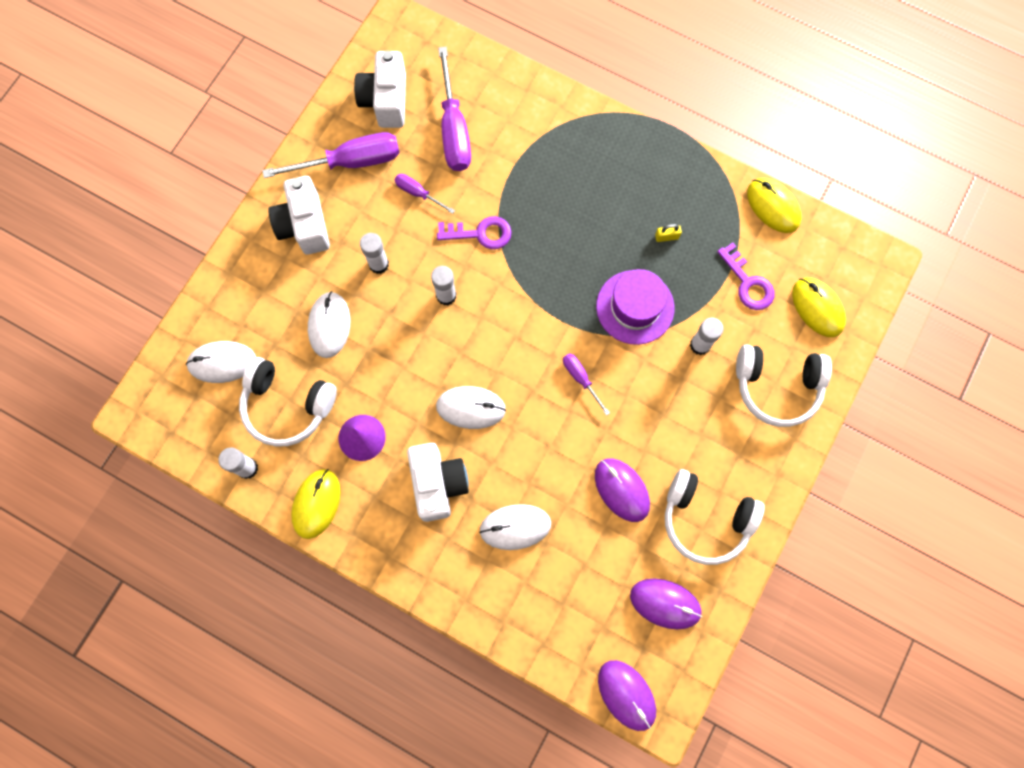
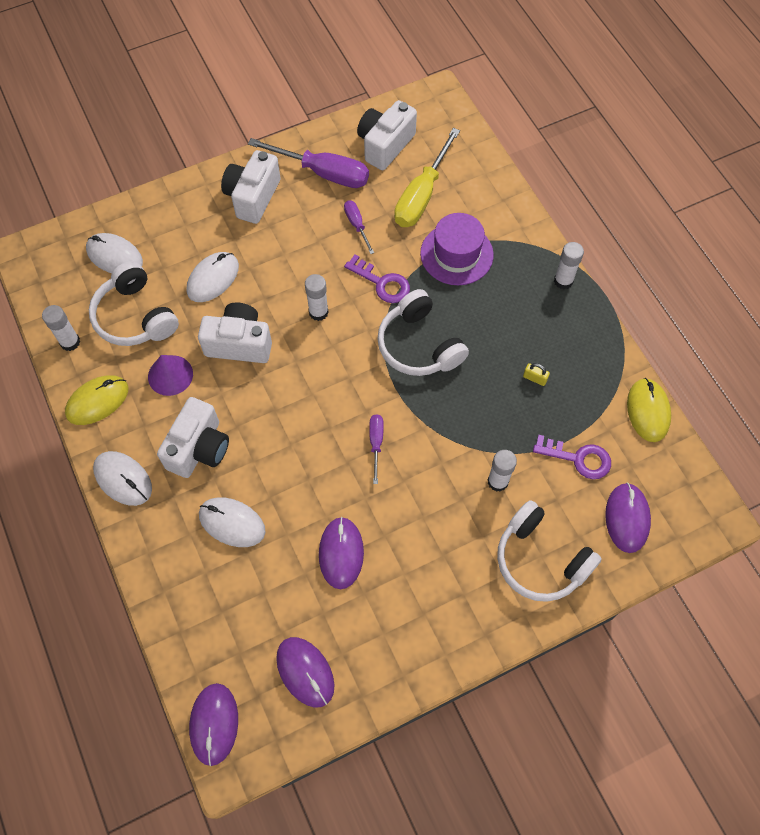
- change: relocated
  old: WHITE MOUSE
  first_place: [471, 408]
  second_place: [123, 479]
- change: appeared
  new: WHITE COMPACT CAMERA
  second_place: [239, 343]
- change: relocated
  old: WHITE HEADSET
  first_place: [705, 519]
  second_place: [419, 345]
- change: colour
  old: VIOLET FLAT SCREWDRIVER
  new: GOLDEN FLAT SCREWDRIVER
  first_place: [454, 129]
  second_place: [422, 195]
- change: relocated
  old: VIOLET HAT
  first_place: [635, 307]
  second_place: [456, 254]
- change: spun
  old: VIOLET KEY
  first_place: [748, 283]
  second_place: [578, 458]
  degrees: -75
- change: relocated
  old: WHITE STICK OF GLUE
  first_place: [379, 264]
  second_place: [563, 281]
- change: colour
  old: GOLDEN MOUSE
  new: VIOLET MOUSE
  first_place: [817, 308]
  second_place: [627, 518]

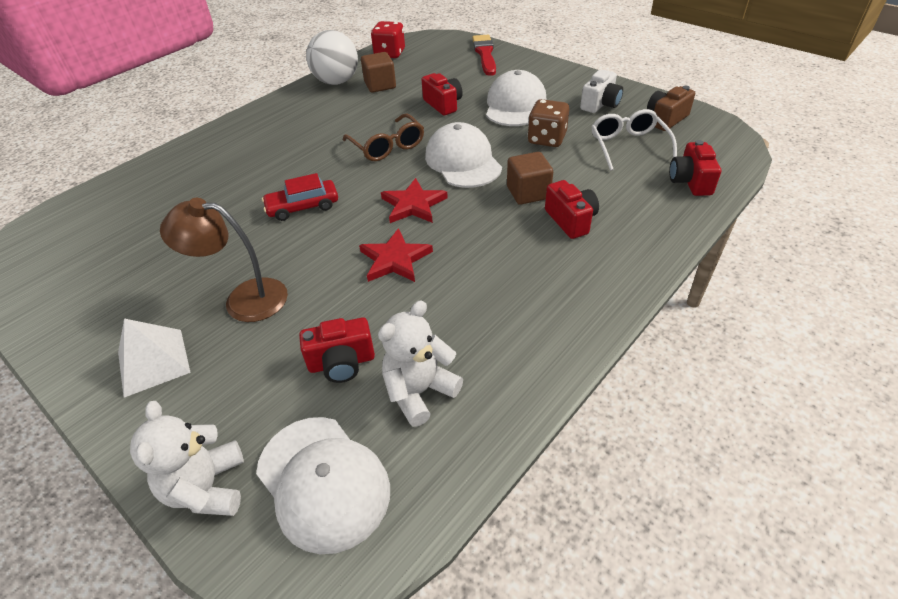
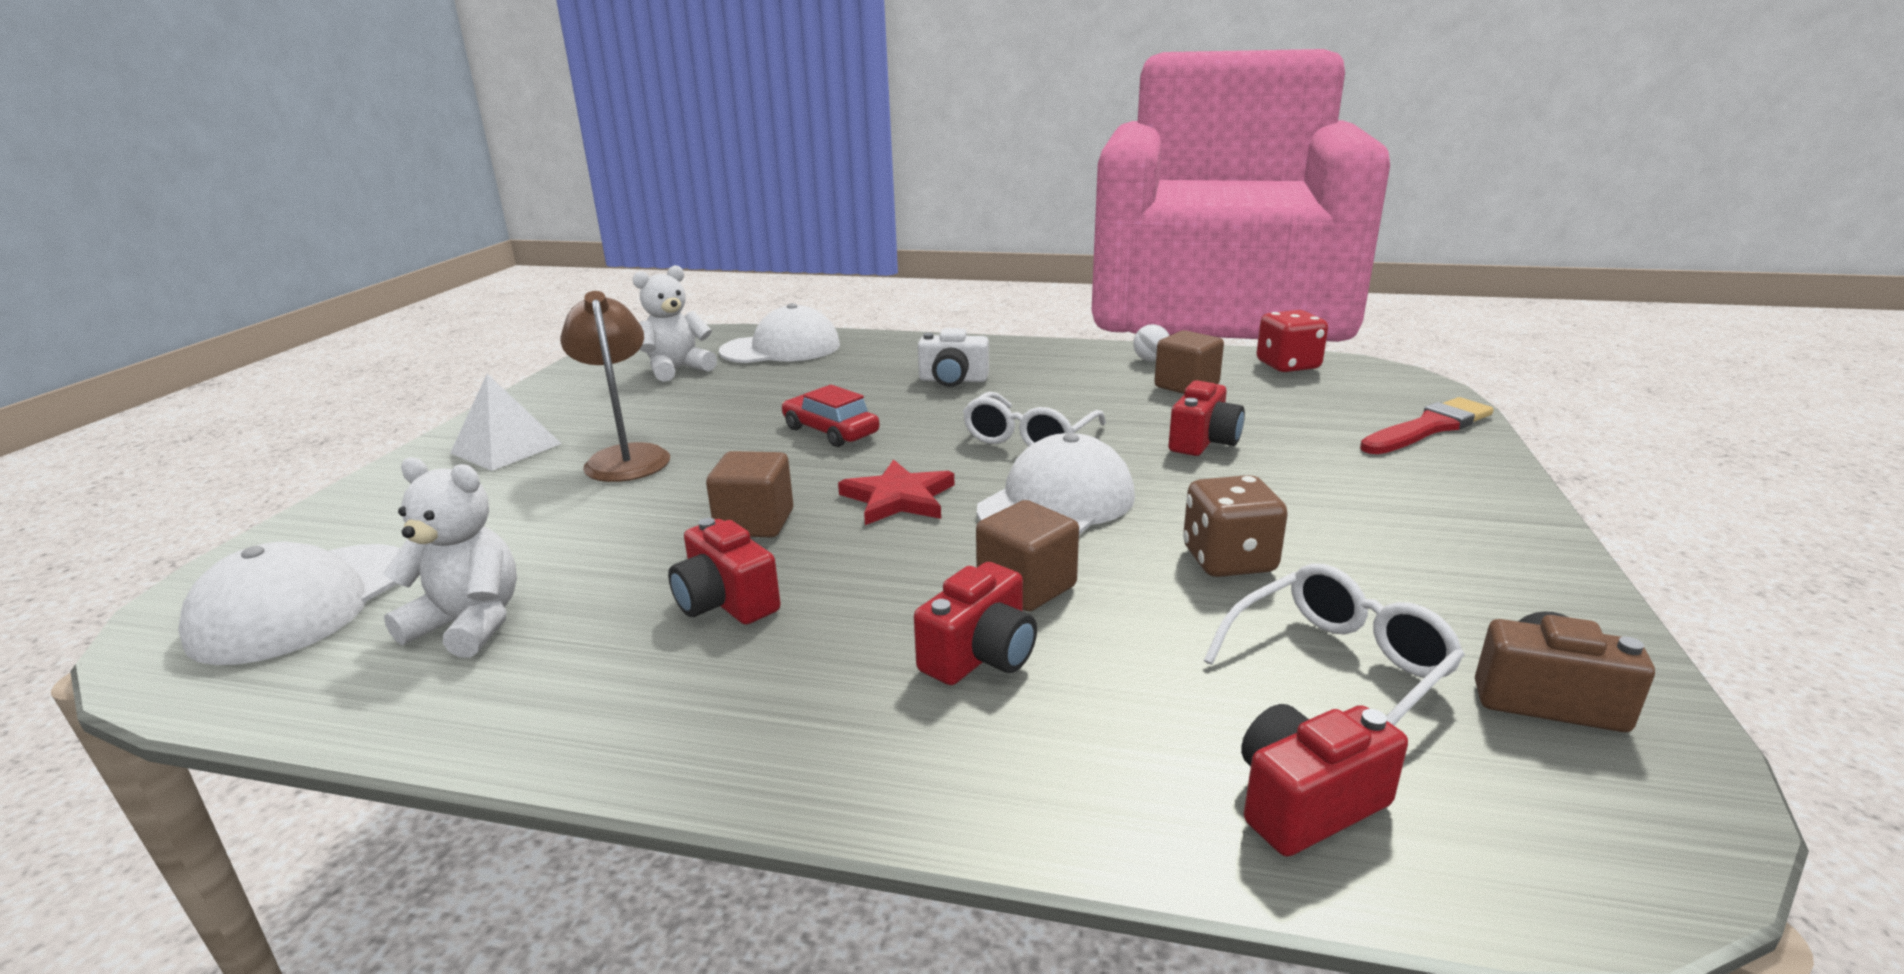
- change: relocated
  old: WHITE TEDDY BEAR
  first_place: [207, 488]
  second_place: [677, 369]
- change: relocated
  old: CRIMSON COMPACT CAMERA
  first_place: [342, 363]
  second_place: [726, 602]
- change: exchanged
  old: CRIMSON STAR
  new: BROWN CUBE
  first_place: [395, 259]
  second_place: [755, 523]
- change: relocated
  old: WHITE BASEBALL CAP
  first_place: [515, 105]
  second_place: [781, 348]
- change: relocated
  old: WHITE COMPACT CAMERA
  first_place: [600, 104]
  second_place: [953, 380]
- change: colour
  old: BROWN EYEGLASSES
  new: WHITE EYEGLASSES
  first_place: [387, 146]
  second_place: [1029, 438]
- change: size
  old: WHITE BALL
  first_place: [336, 82]
  second_place: [1150, 360]
  factor: 0.44

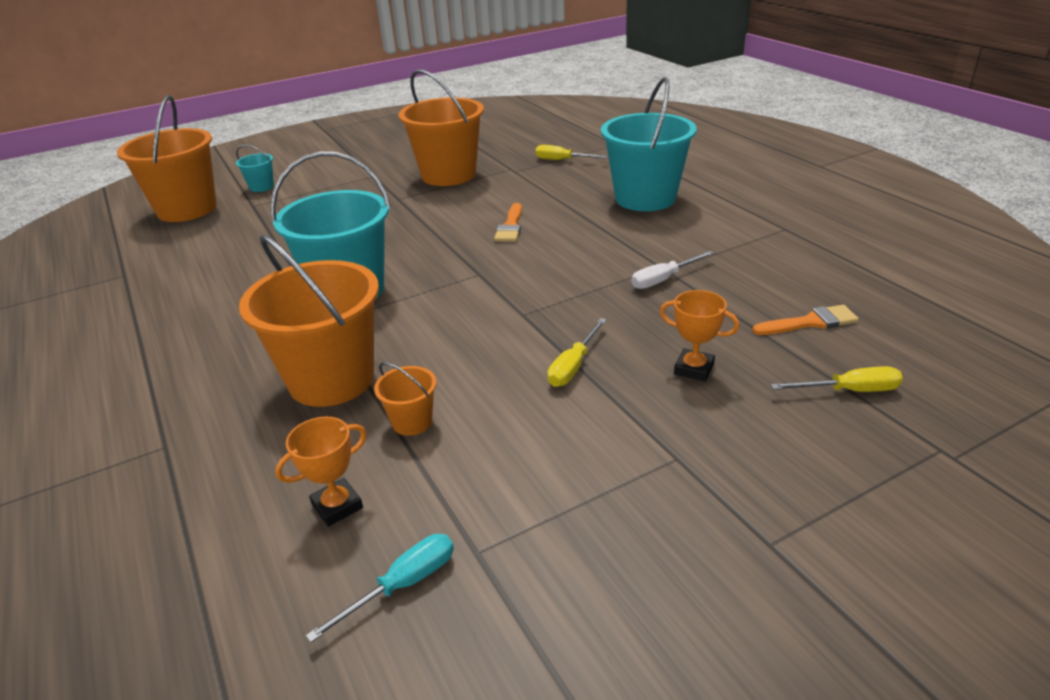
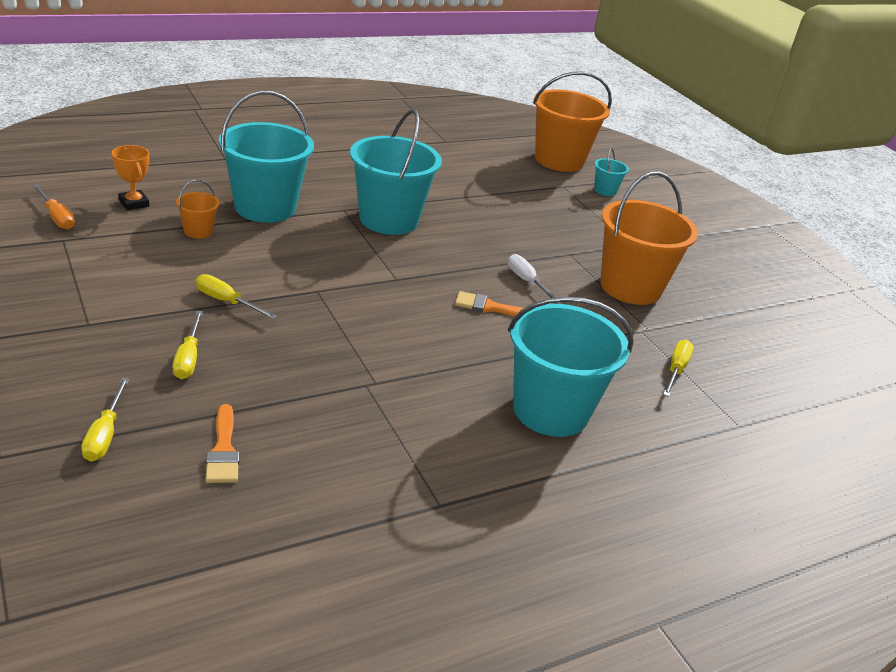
- change: colour
  old: TEAL FLAT SCREWDRIVER
  new: ORANGE FLAT SCREWDRIVER
  first_place: [403, 585]
  second_place: [56, 217]
- change: exchanged
  old: ORANGE AWARD CUP
  new: GOLDEN FLAT SCREWDRIVER
  first_place: [694, 369]
  second_place: [188, 358]
- change: colour
  old: ORANGE SAND BUCKET
  new: TEAL SAND BUCKET
  first_place: [331, 379]
  second_place: [265, 207]
- change: relocated
  old: WHITE FLAT SCREWDRIVER
  first_place: [663, 279]
  second_place: [527, 282]

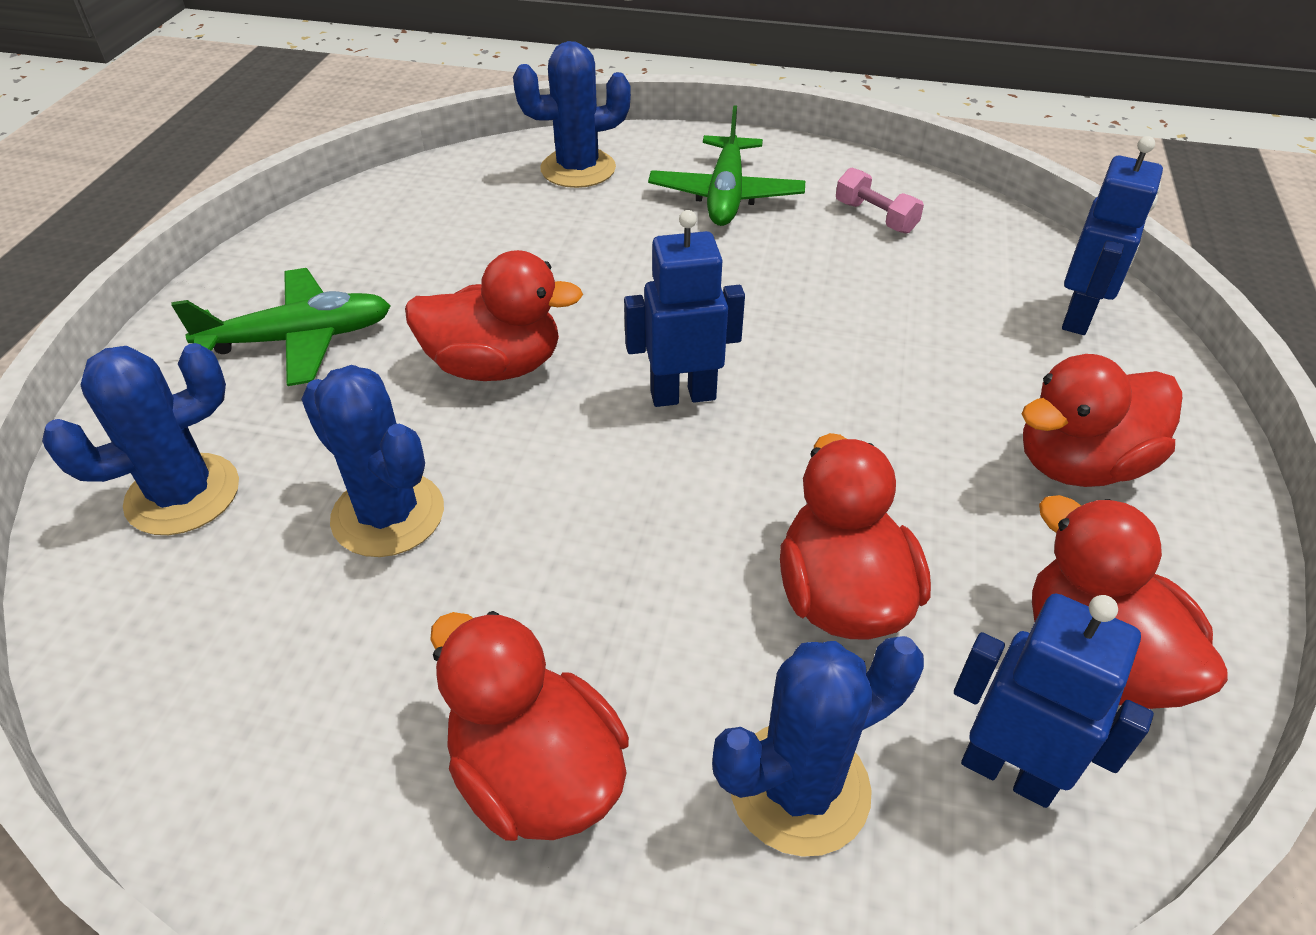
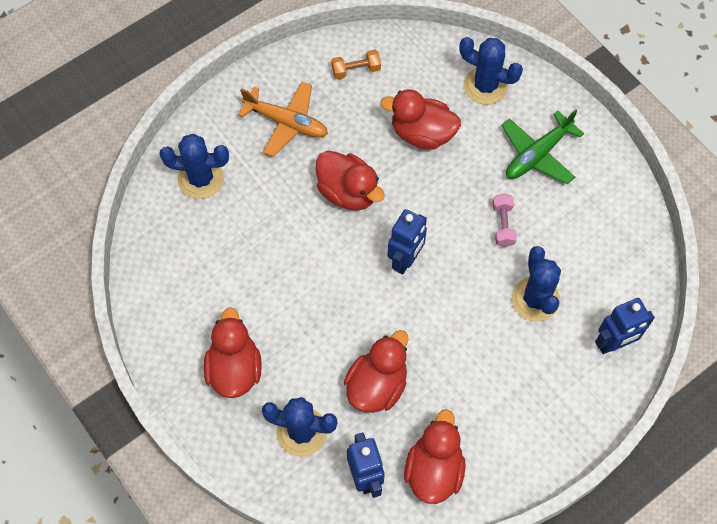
- change: colour
  old: EMERALD AEROPLANE
  new: ORANGE AEROPLANE
  first_place: [299, 339]
  second_place: [286, 123]
- change: appeared
  new: ORANGE FREE WEIGHT
  second_place: [356, 70]
- change: relocated
  old: CRIMSON TOY DUCK
  first_place: [1079, 464]
  second_place: [422, 133]
- change: spun
  old: COBALT ROBOT FIGURE
  first_place: [683, 395]
  second_place: [405, 260]
  degrees: 90
- change: relocated
  old: ROSY FREE WEIGHT
  first_place: [875, 217]
  second_place: [503, 225]
- change: relocated
  old: COBALT CACTUS
  first_place: [388, 514]
  second_place: [535, 299]

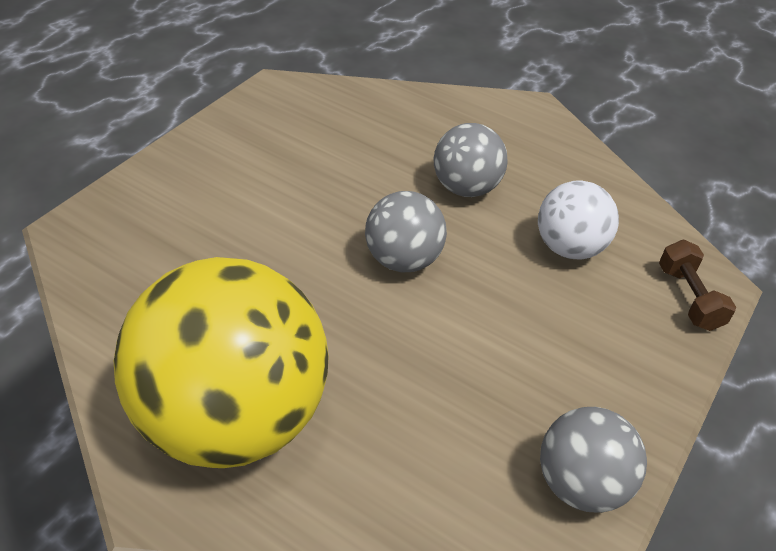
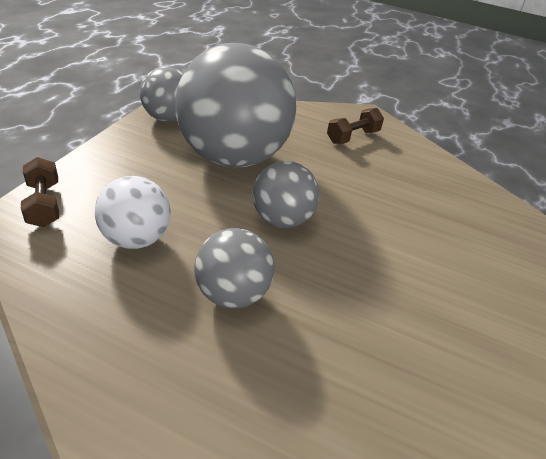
- change: appeared
  new: GREY BALL
  second_place: [233, 157]
- change: exchanged
  old: GOLDEN BALL
  new: BROWN FREE WEIGHT
  first_place: [232, 418]
  second_place: [353, 137]

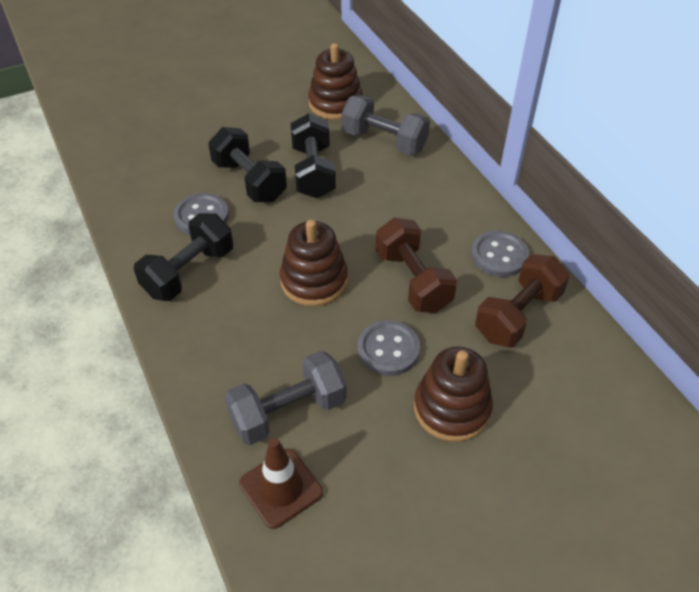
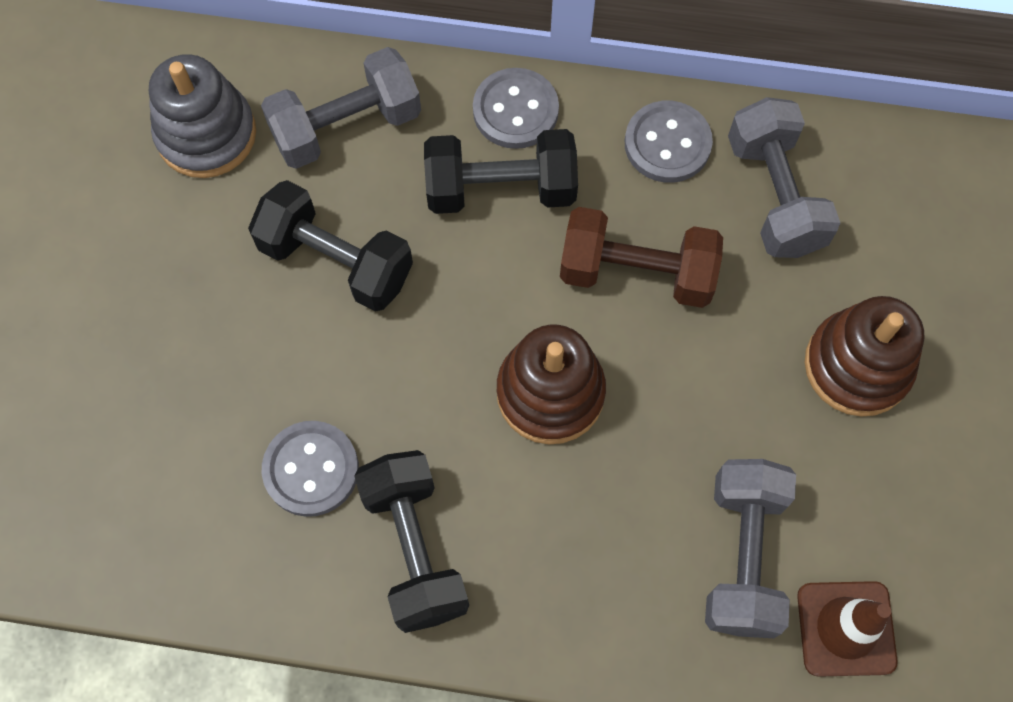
- change: colour
  old: BROWN RING STACKER
  new: GREY RING STACKER
  first_place: [335, 103]
  second_place: [206, 134]
- change: relocated
  old: BLACK FREE WEIGHT
  first_place: [249, 181]
  second_place: [500, 189]
- change: relocated
  old: GREY SHIRT BUTTON
  first_place: [388, 349]
  second_place: [515, 110]
- change: colour
  old: BROWN FREE WEIGHT
  new: GREY FREE WEIGHT
  first_place: [518, 315]
  second_place: [774, 195]

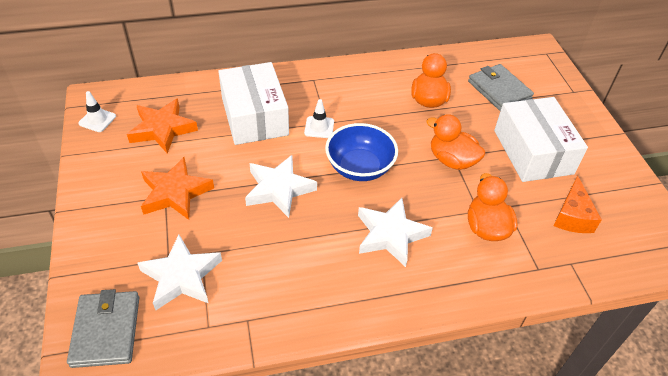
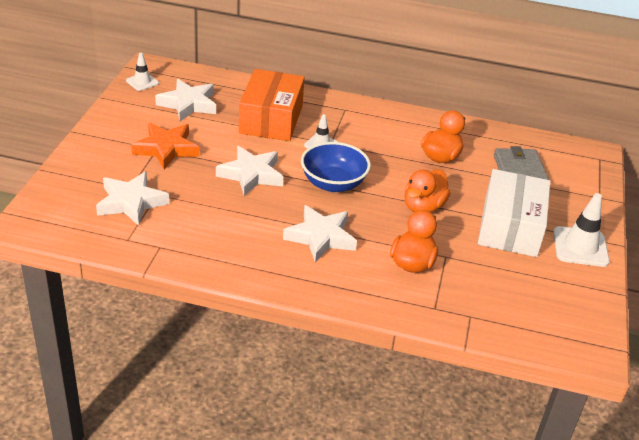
- change: colour
  old: ORANGE STAR
  new: WHITE STAR
  first_place: [162, 129]
  second_place: [188, 104]
- change: colour
  old: WHITE PACKAGE
  new: ORANGE PACKAGE
  first_place: [254, 116]
  second_place: [271, 119]
- change: spun
  old: ORANGE TOY DUCK
  first_place: [452, 160]
  second_place: [423, 207]
  degrees: -120
- change: appeared
  new: WHITE TRAFFIC CONE
  second_place: [580, 247]
- change: missing
  old: GREY CARD WALLET
  first_place: [106, 331]
- change: missing
  old: ORANGE CHEESE
  first_place: [572, 216]

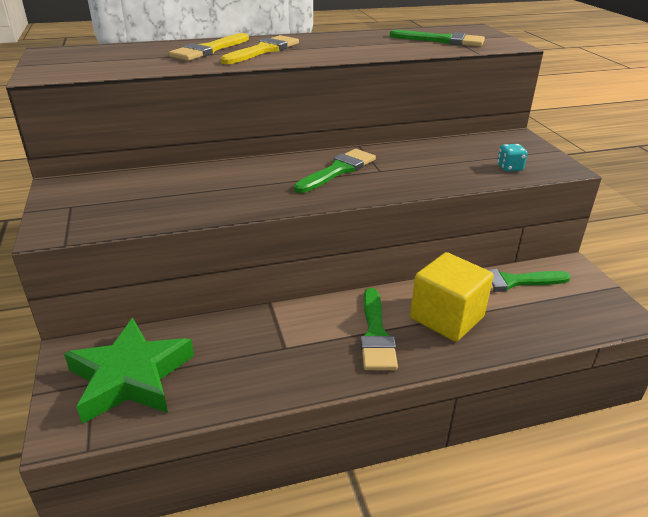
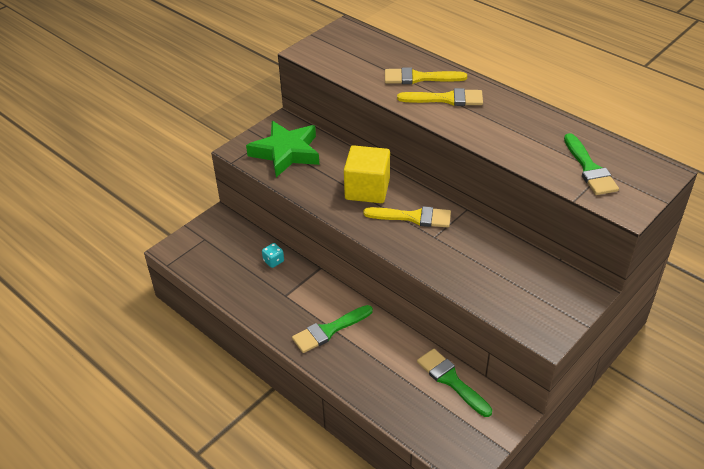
- change: relocated
  old: EMERALD STAR
  first_place: [131, 377]
  second_place: [286, 153]
- change: relocated
  old: TEAL DICE
  first_place: [509, 168]
  second_place: [273, 261]
- change: relocated
  old: GOLDEN CUBE
  first_place: [447, 317]
  second_place: [367, 189]
- change: colour
  old: EMERALD PAINTBRUSH
  new: GOLDEN PAINTBRUSH
  first_place: [338, 170]
  second_place: [413, 217]

